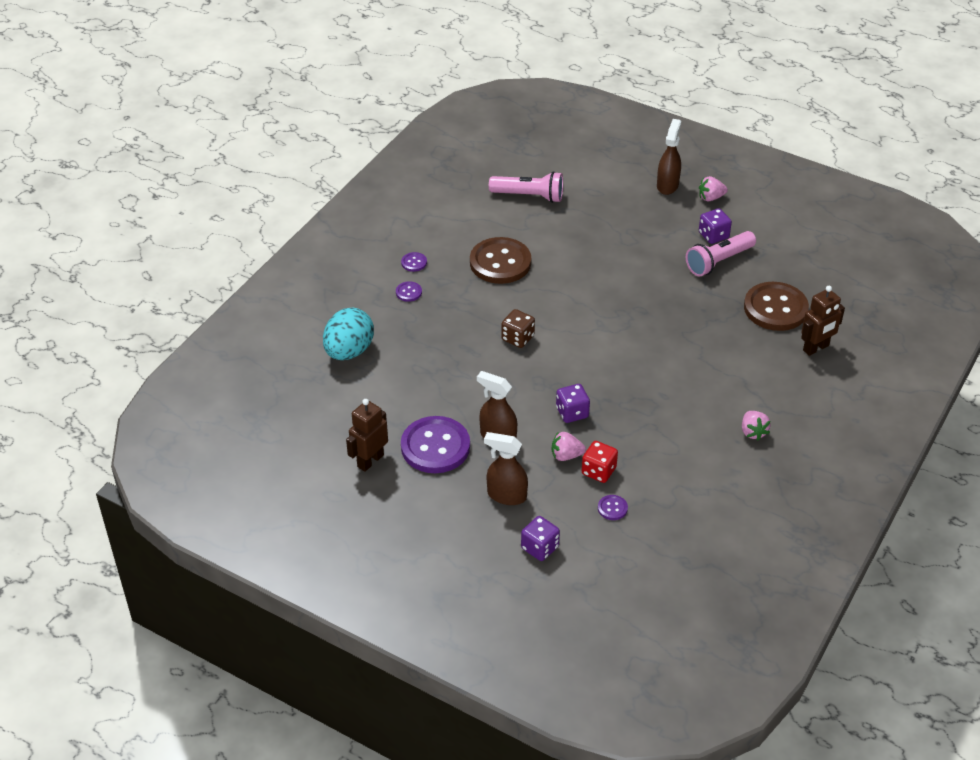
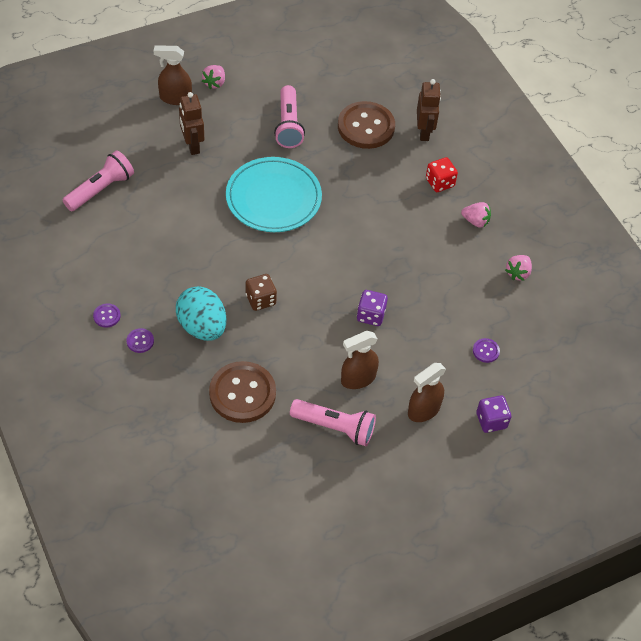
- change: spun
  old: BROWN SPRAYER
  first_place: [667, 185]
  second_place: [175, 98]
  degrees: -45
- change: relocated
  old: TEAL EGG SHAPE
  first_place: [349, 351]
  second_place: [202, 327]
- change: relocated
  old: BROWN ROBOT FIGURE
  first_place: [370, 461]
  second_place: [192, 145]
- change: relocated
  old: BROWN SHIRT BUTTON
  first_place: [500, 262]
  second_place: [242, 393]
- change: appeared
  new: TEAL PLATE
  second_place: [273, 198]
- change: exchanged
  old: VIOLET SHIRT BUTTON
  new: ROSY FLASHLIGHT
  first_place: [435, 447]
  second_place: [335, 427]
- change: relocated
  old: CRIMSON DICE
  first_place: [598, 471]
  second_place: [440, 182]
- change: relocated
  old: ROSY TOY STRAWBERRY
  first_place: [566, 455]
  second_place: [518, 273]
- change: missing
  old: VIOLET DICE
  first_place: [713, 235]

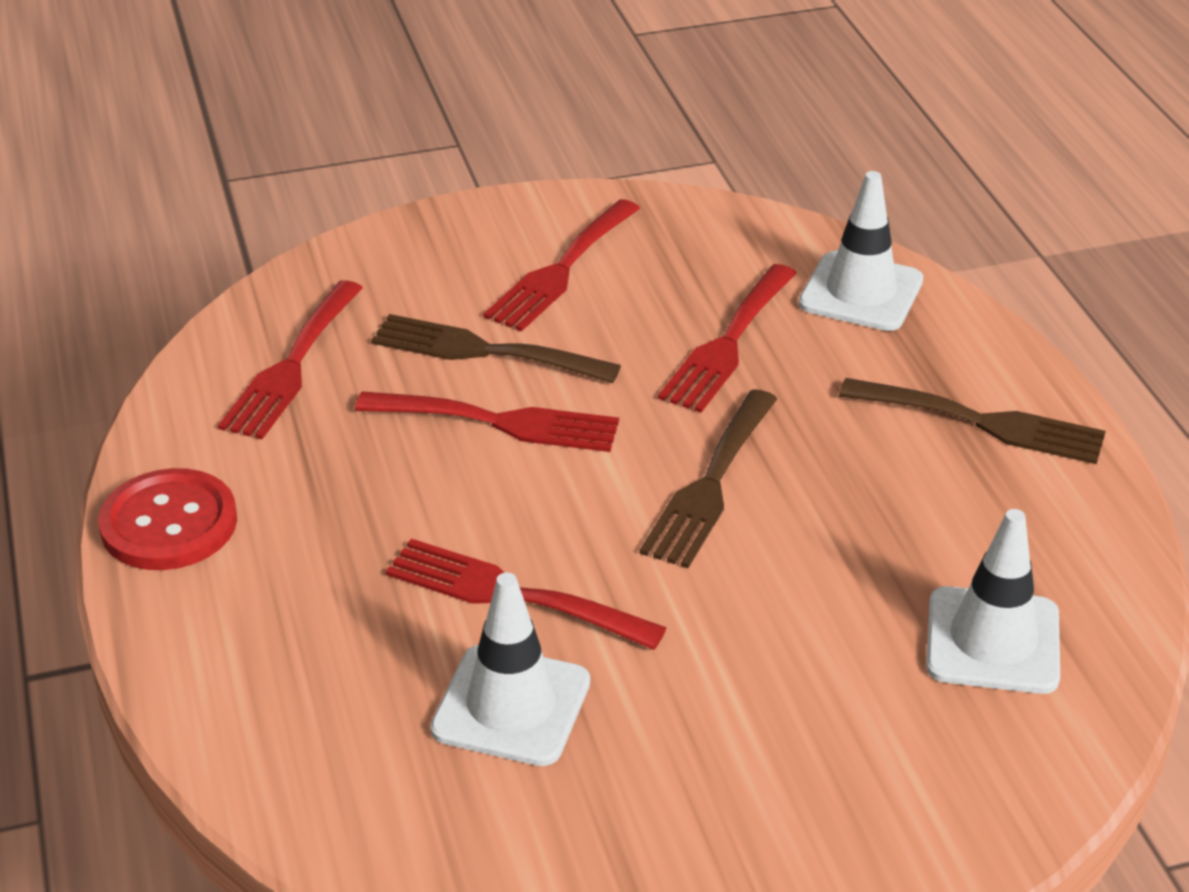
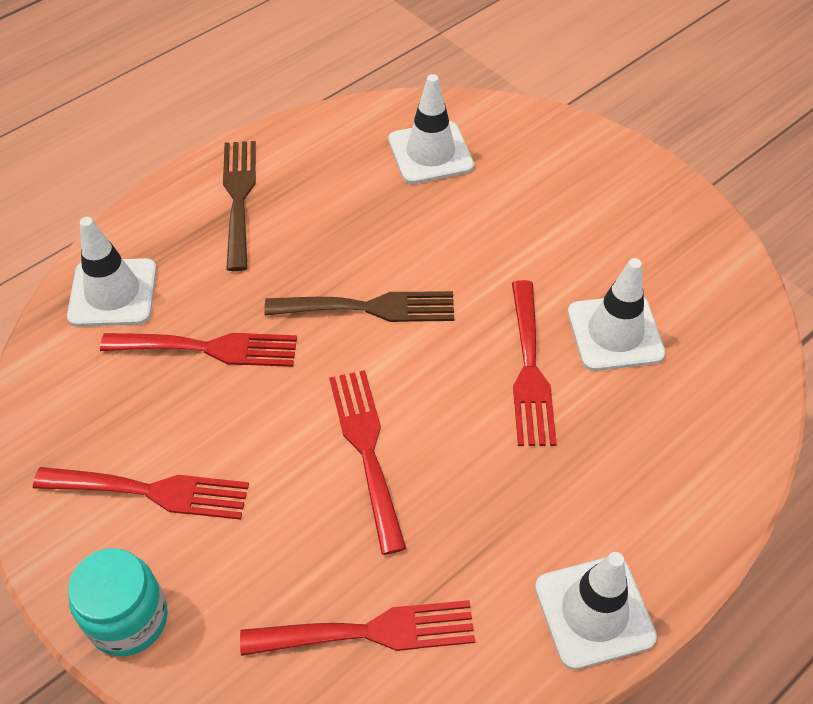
- change: appeared
  new: TEAL JAM JAR
  second_place: [128, 619]
- change: exchanged
  old: CRIMSON SHIRT BUTTON
  new: WHITE TRAFFIC CONE
  first_place: [169, 523]
  second_place: [594, 612]
- change: missing
  old: BROWN FORK
  first_place: [483, 351]

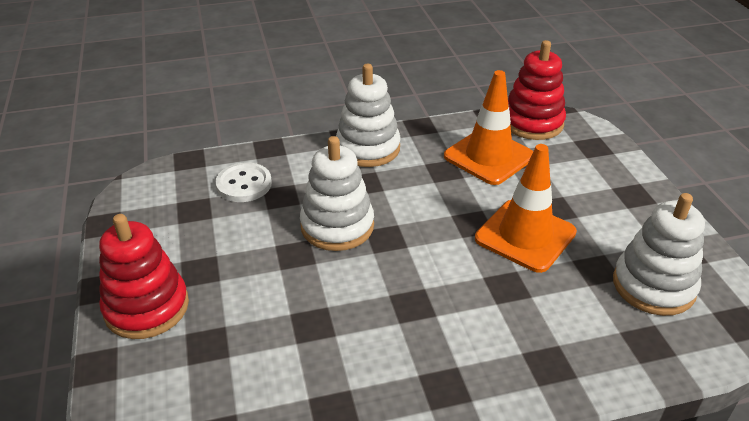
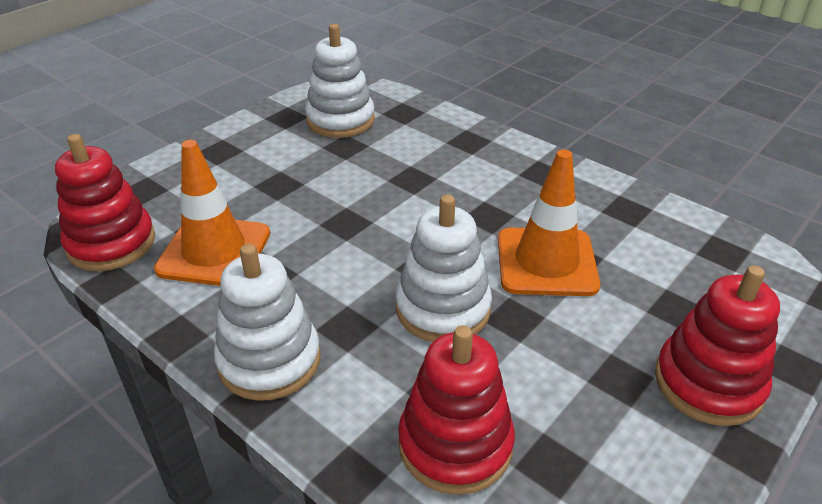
- change: exchanged
  old: WHITE SHIRT BUTTON
  new: CRIMSON RING STACKER
  first_place: [244, 184]
  second_place: [455, 444]
- change: relocated
  old: ORANGE TRAFFIC CONE
  first_place: [525, 235]
  second_place: [546, 262]

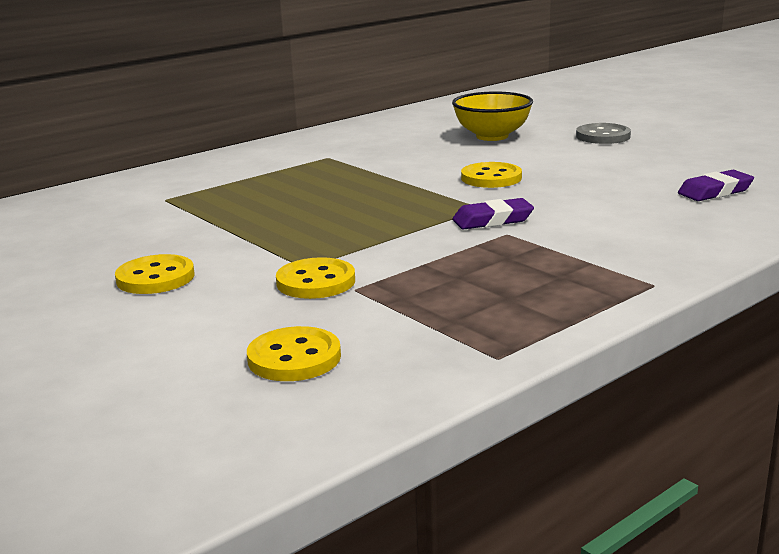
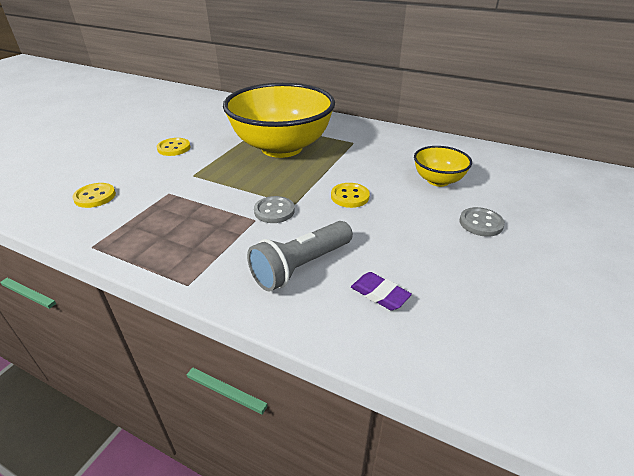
- change: appeared
  new: GOLDEN DEEP DISH
  second_place: [282, 148]
- change: appeared
  new: GREY FLASHLIGHT
  second_place: [301, 266]
- change: exchanged
  old: VIOLET ERASER
  new: GREY SHIRT BUTTON
  first_place: [492, 220]
  second_place: [274, 211]
- change: missing
  old: GOLDEN SHIRT BUTTON
  first_place: [316, 282]

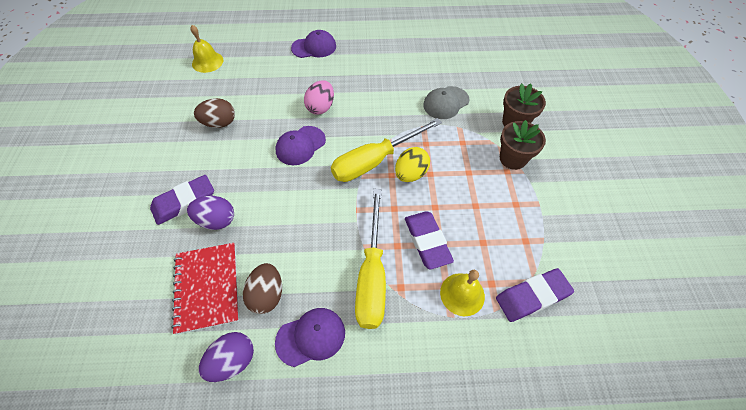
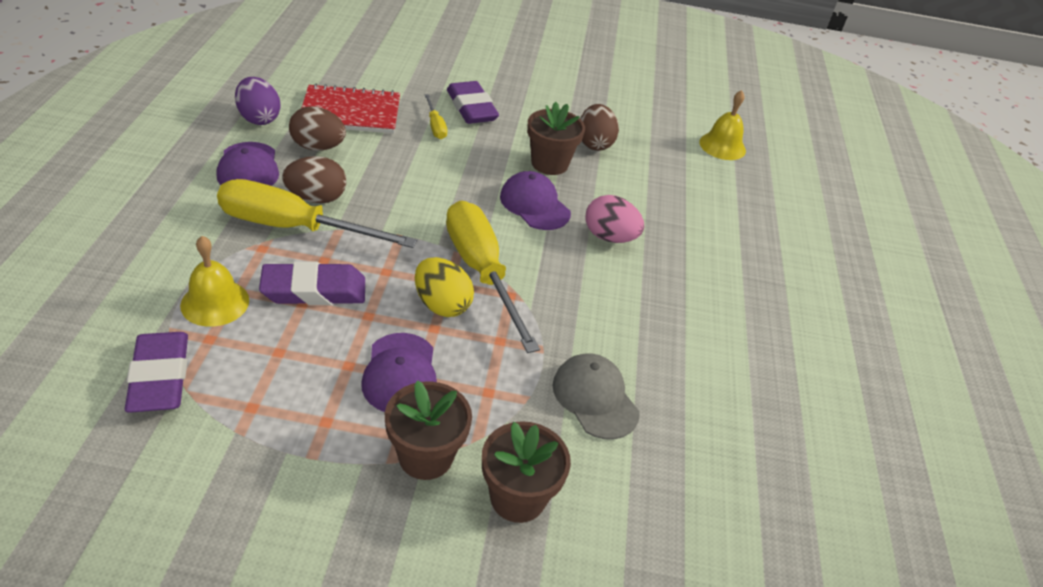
- change: appeared
  new: BROWN EGG SHAPE
  second_place: [316, 198]
- change: relocated
  old: VIOLET BASEBALL CAP
  first_place: [314, 47]
  second_place: [400, 373]
- change: exchanged
  old: VIOLET EGG SHAPE
  new: GOLDEN FLAT SCREWDRIVER
  first_place: [216, 220]
  second_place: [435, 126]
- change: appeared
  new: BROWN PLANT POT
  second_place: [549, 163]

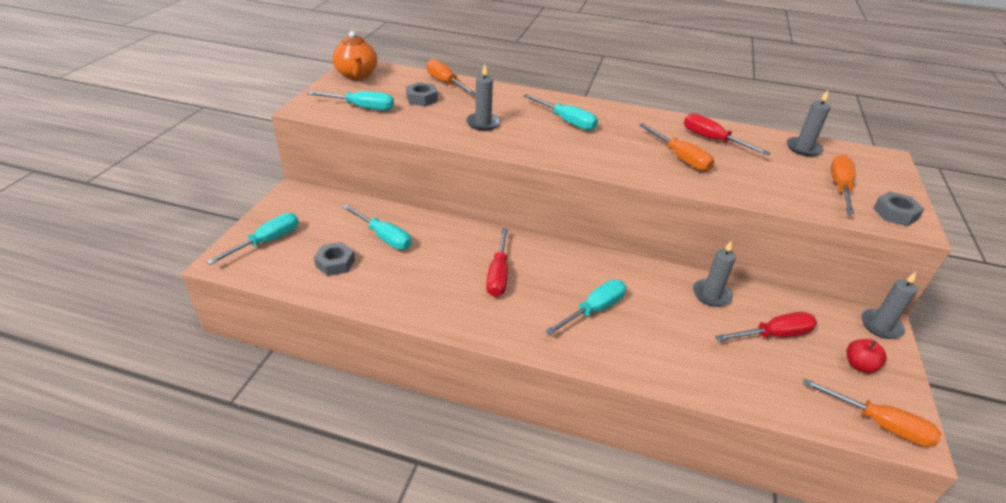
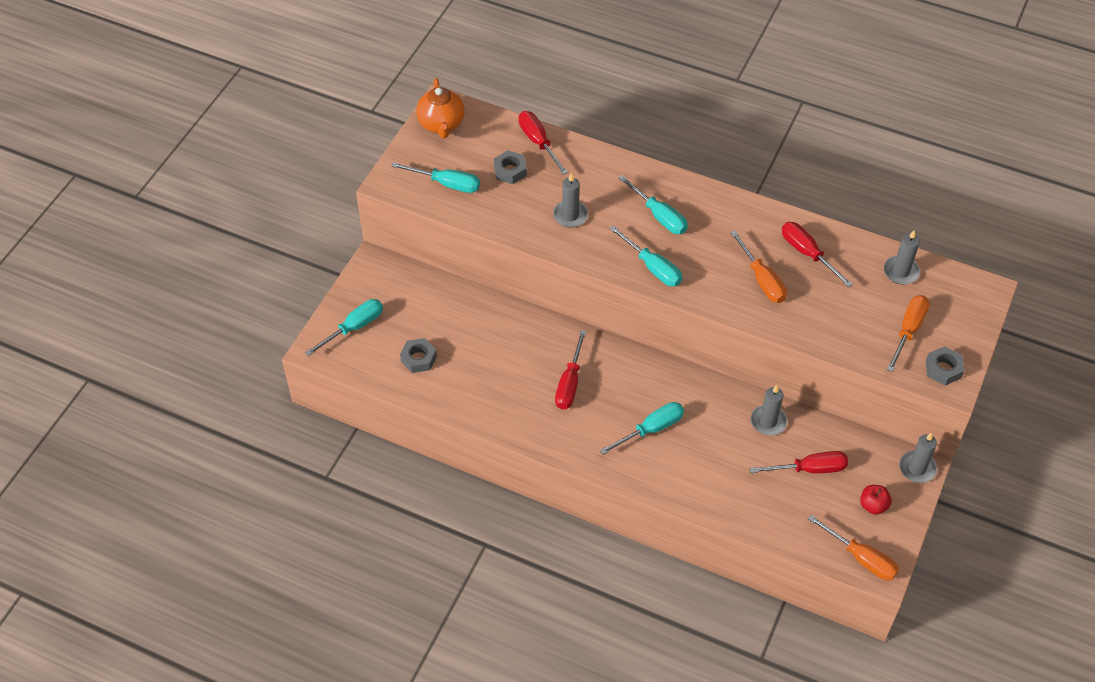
- change: colour
  old: ORANGE FLAT SCREWDRIVER
  new: CRIMSON FLAT SCREWDRIVER
  first_place: [445, 83]
  second_place: [538, 142]
- change: relocated
  old: TEAL FLAT SCREWDRIVER
  first_place: [384, 237]
  second_place: [652, 267]

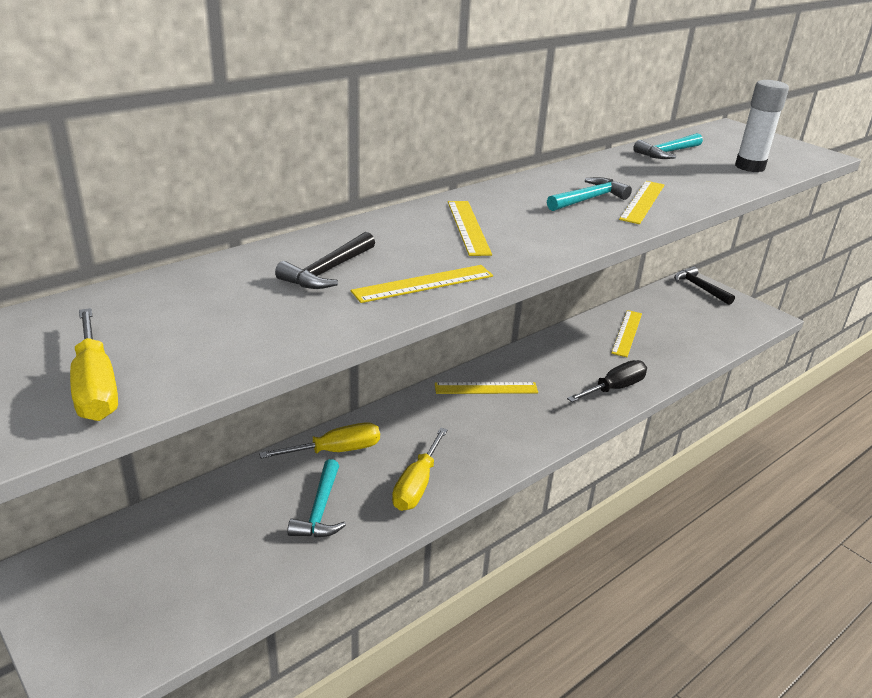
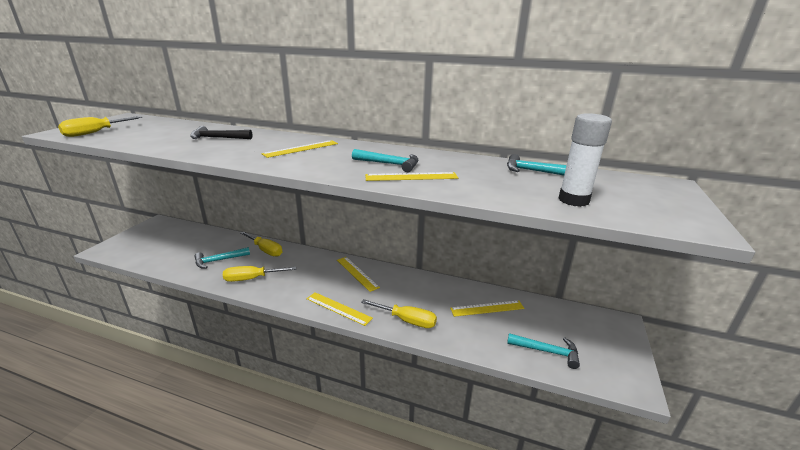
- change: relocated
  old: GOLDEN RULER
  first_place: [423, 284]
  second_place: [338, 308]
- change: colour
  old: BLACK FLAT SCREWDRIVER
  new: GOLDEN FLAT SCREWDRIVER
  first_place: [614, 388]
  second_place: [407, 320]
- change: appeared
  new: TEAL CLAW HAMMER
  second_place: [546, 351]
- change: missing
  old: BLACK CLAW HAMMER
  first_place: [700, 288]

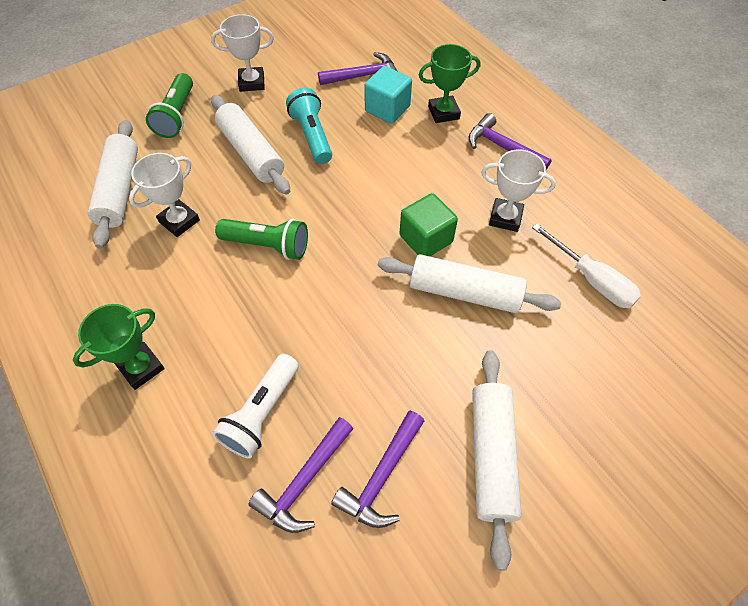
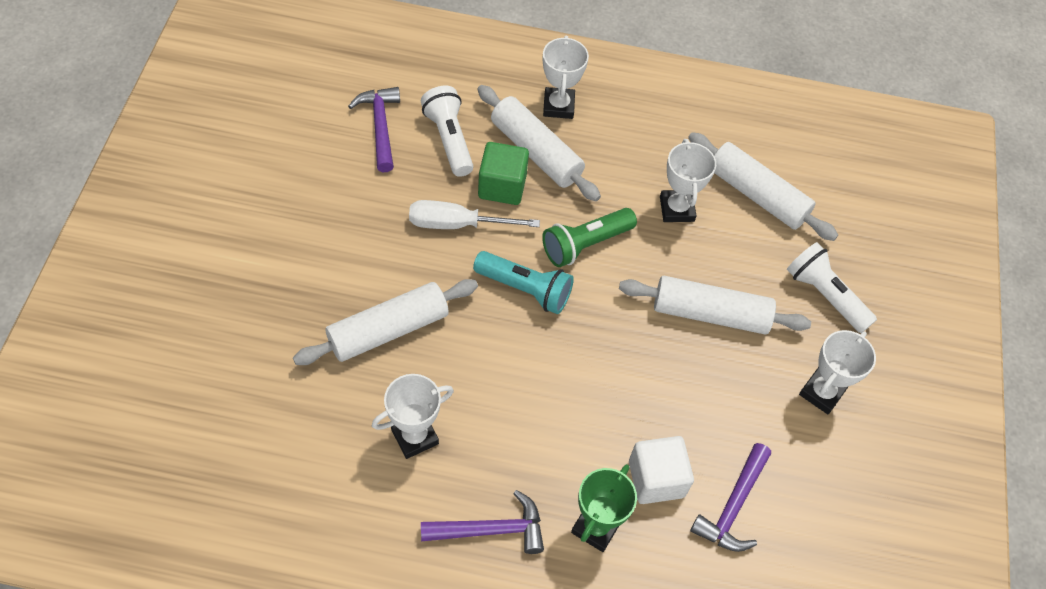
- change: relocated
  old: WHITE FLAT SCREWDRIVER
  first_place: [591, 279]
  second_place: [457, 224]
- change: relocated
  old: TEAL FLASHLIGHT
  first_place: [312, 136]
  second_place: [525, 289]
- change: relocated
  old: WHITE PASTRY ROLLER
  first_place: [491, 455]
  second_place: [536, 152]
- change: relocated
  old: EMERALD CUBE
  first_place: [426, 239]
  second_place: [502, 186]
- change: colour
  old: EMERALD AWARD CUP
  new: WHITE AWARD CUP
  first_place: [141, 367]
  second_place: [558, 106]
- change: colour
  old: TEAL CUBE
  new: WHITE CUBE
  first_place: [387, 109]
  second_place: [656, 479]
- change: colour
  old: EMERALD FLASHLIGHT
  new: WHITE FLASHLIGHT
  first_place: [177, 115]
  second_place: [825, 295]
- change: missing
  old: VIOLET CLAW HAMMER
  first_place: [381, 476]

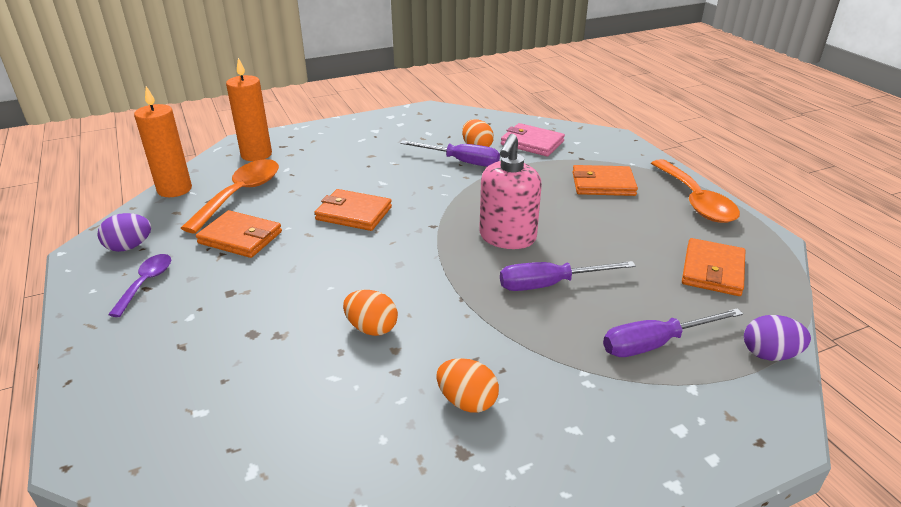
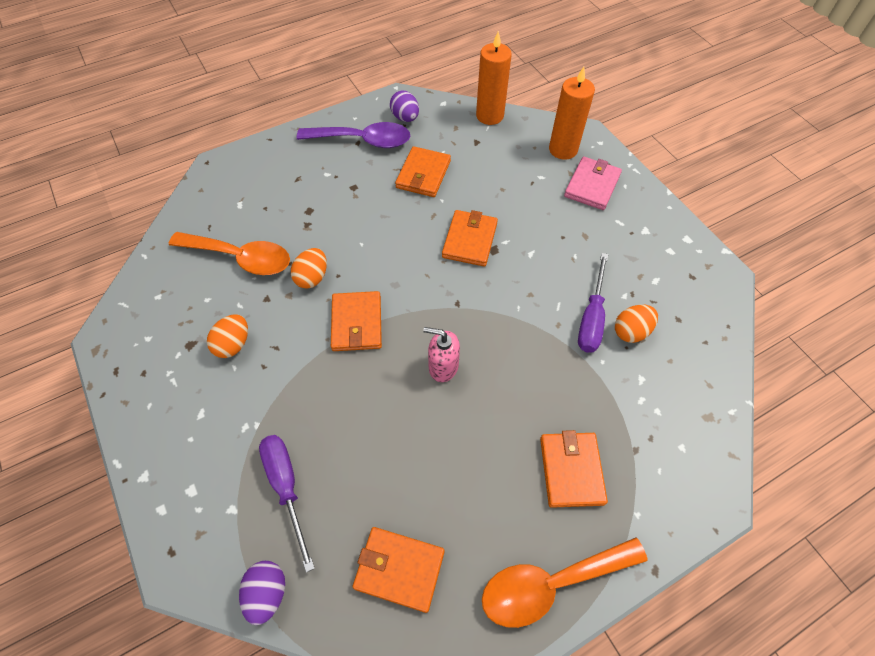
- change: relocated
  old: ORANGE TABLESPOON
  first_place: [240, 195]
  second_place: [240, 258]
- change: size
  old: VIOLET TABLESPOON
  first_place: [146, 283]
  second_place: [362, 140]
  factor: 1.74
- change: appeared
  new: ORANGE CARD WALLET
  second_place: [356, 323]
- change: size
  old: ROSY SOAP DISPENSER
  first_place: [507, 238]
  second_place: [443, 367]
  factor: 0.64
- change: relocated
  old: ROSY CARD WALLET
  first_place: [532, 143]
  second_place: [592, 186]
- change: missing
  old: VIOLET FLAT SCREWDRIVER
  first_place: [550, 284]

